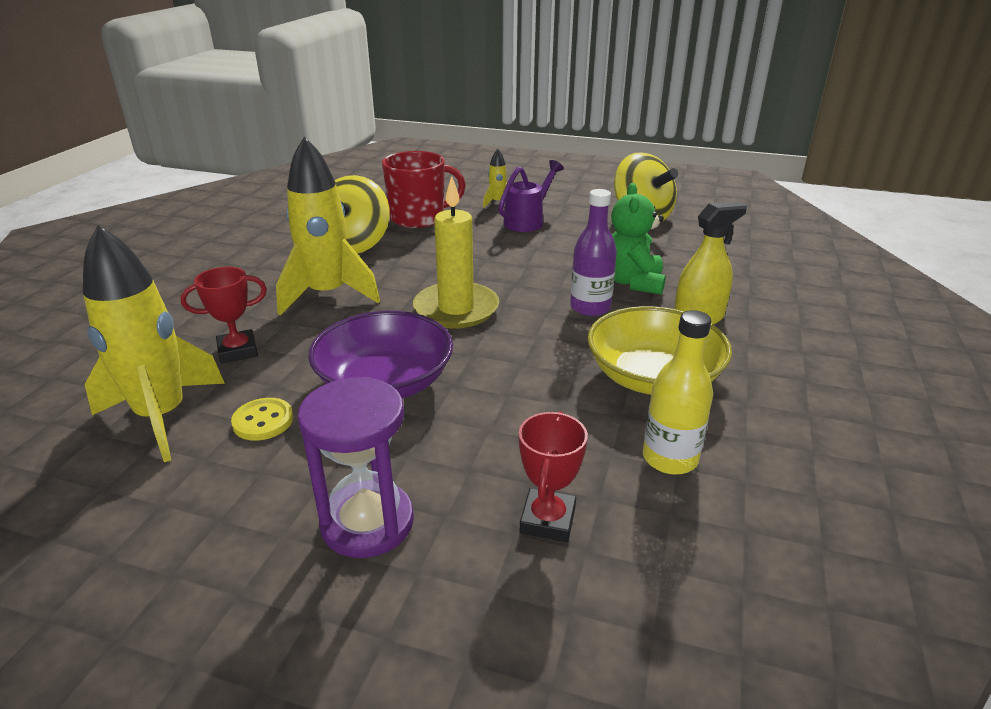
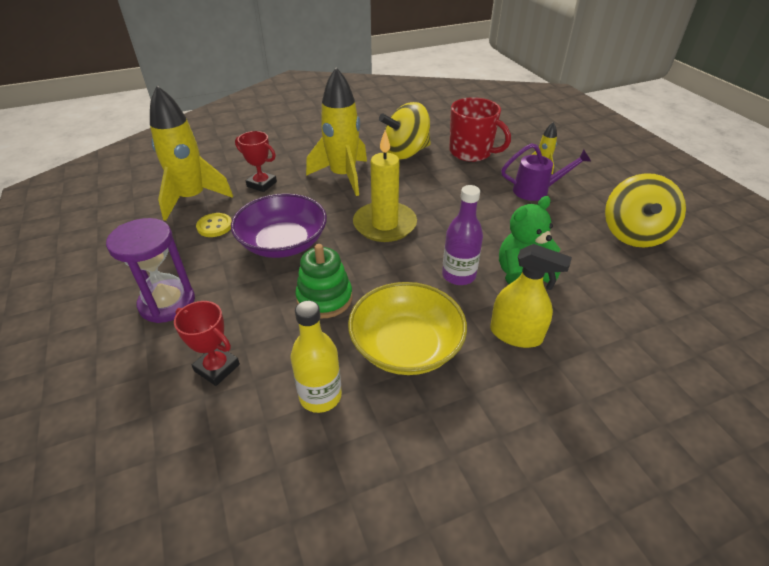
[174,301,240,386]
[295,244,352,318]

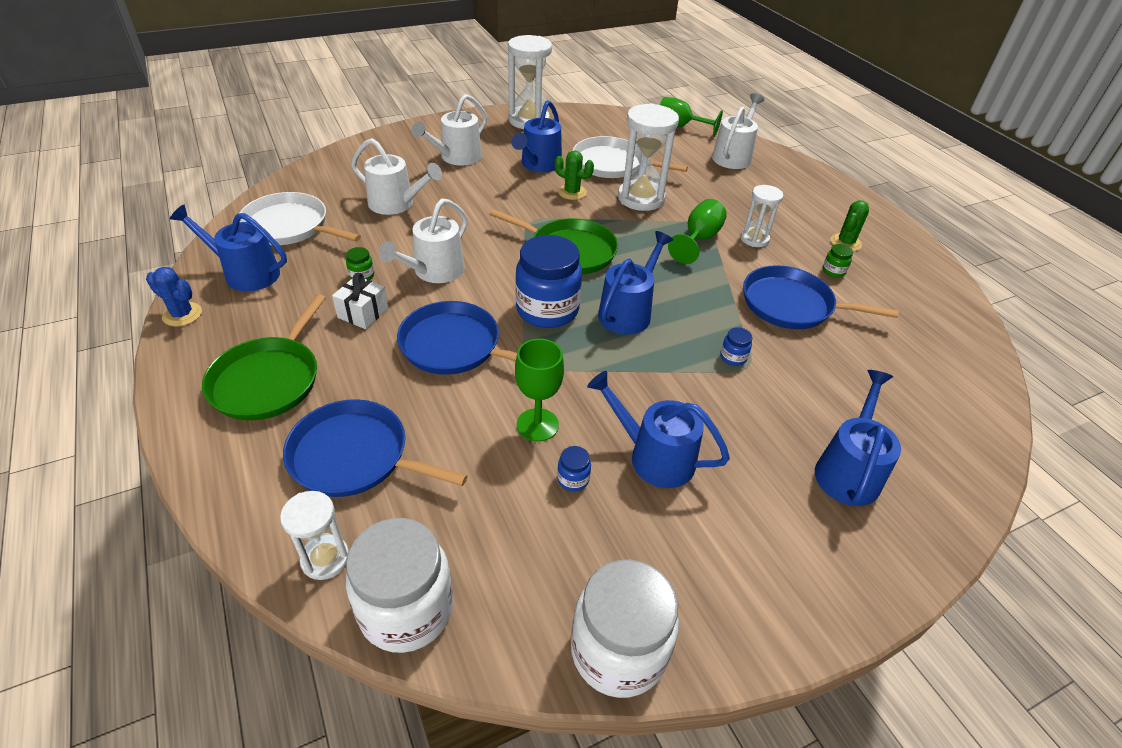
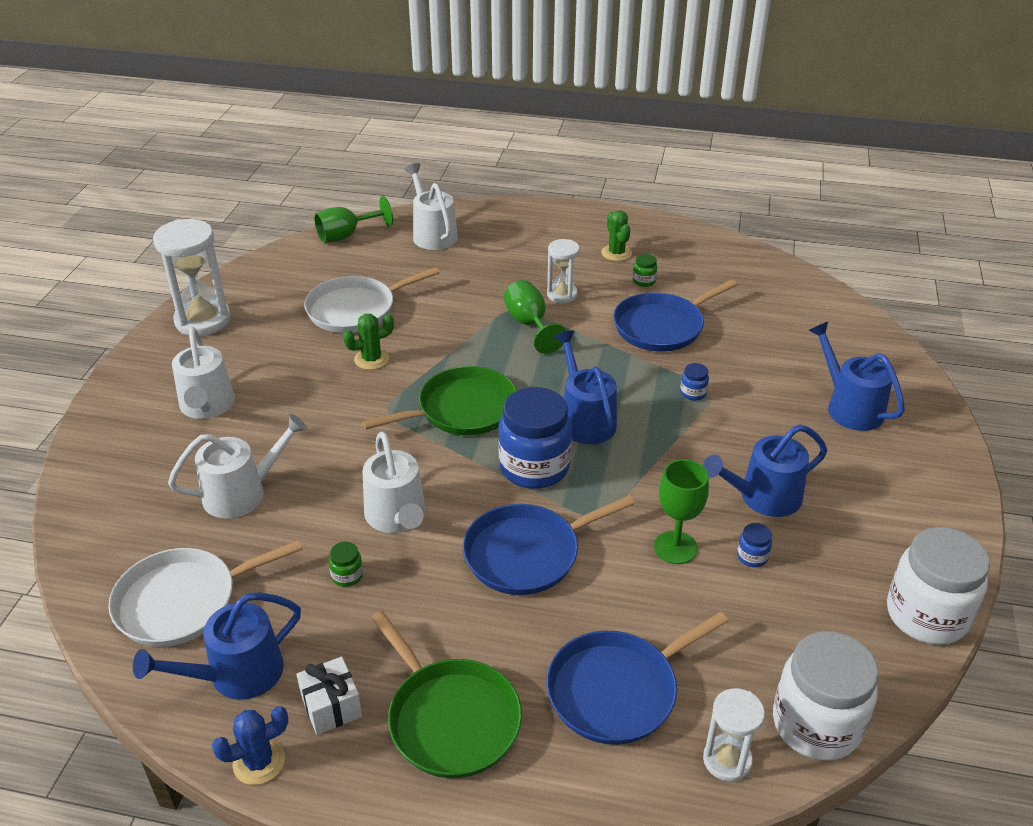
[296,657,362,735]
[511,100,562,172] (first image)
[618,103,679,211] (first image)

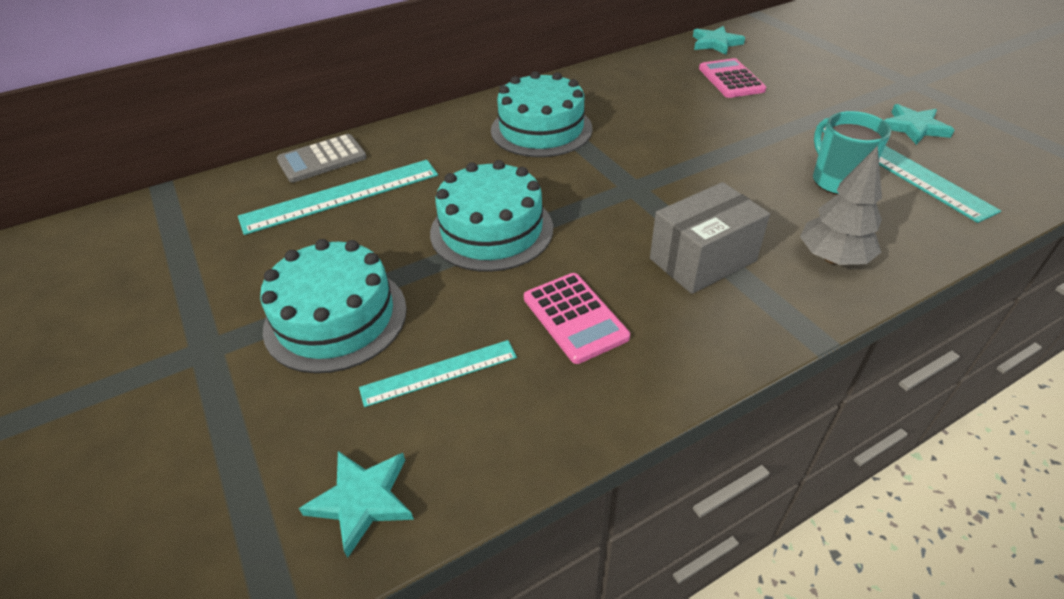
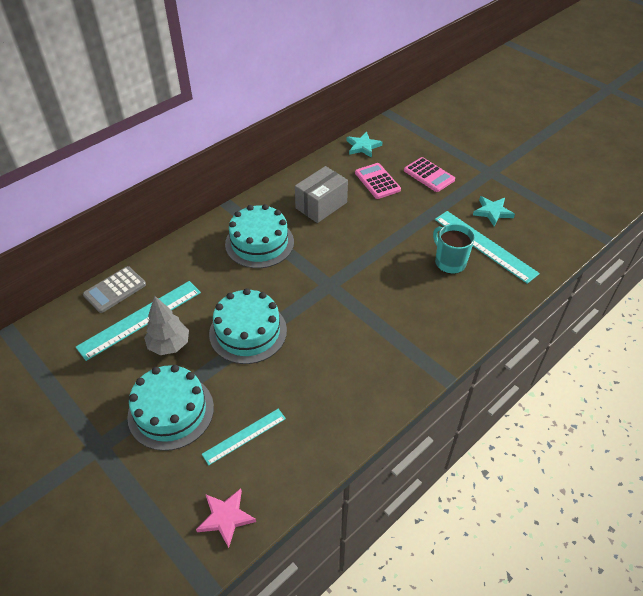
[196,489,256,548]
[404,157,455,192]
[295,166,348,223]
[144,295,189,355]

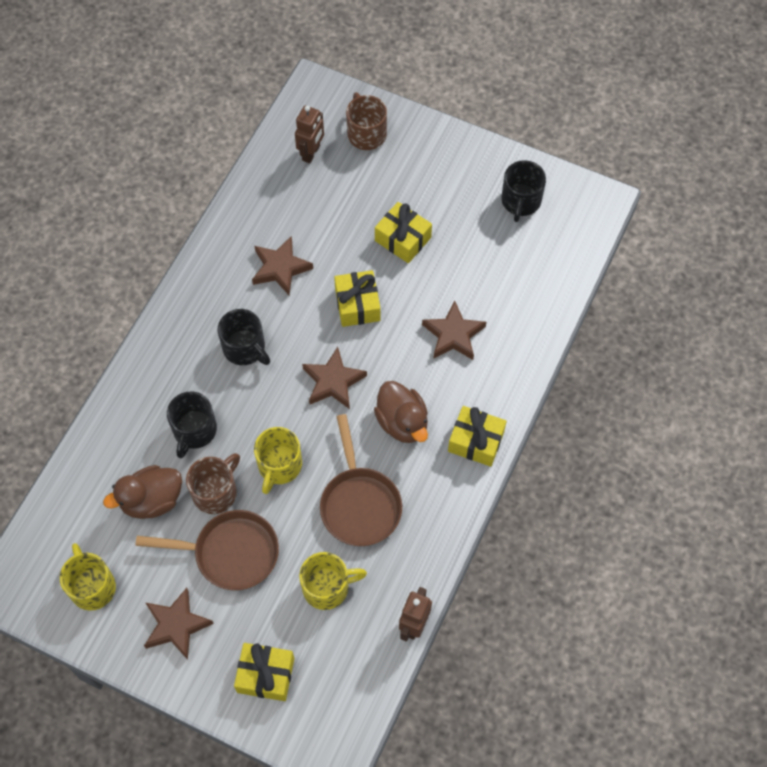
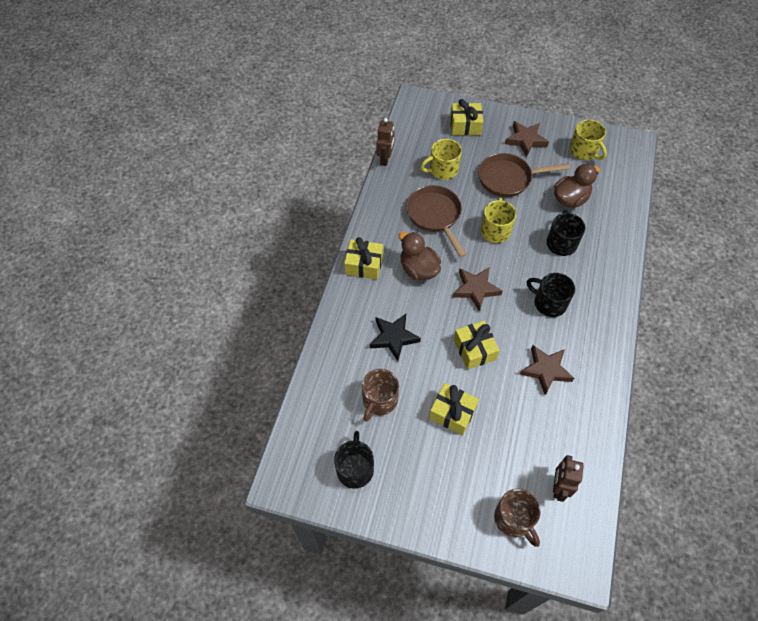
[362,369,399,422]
[370,314,421,361]

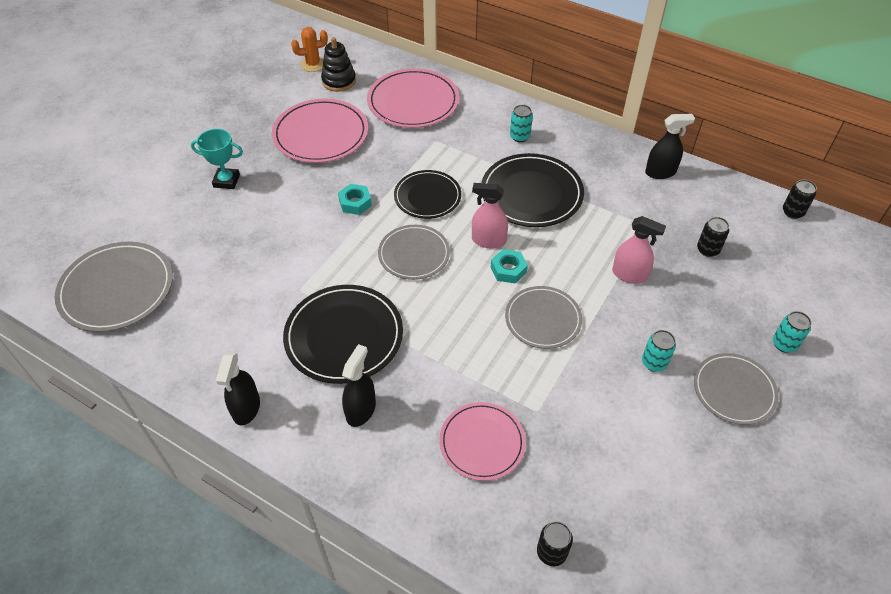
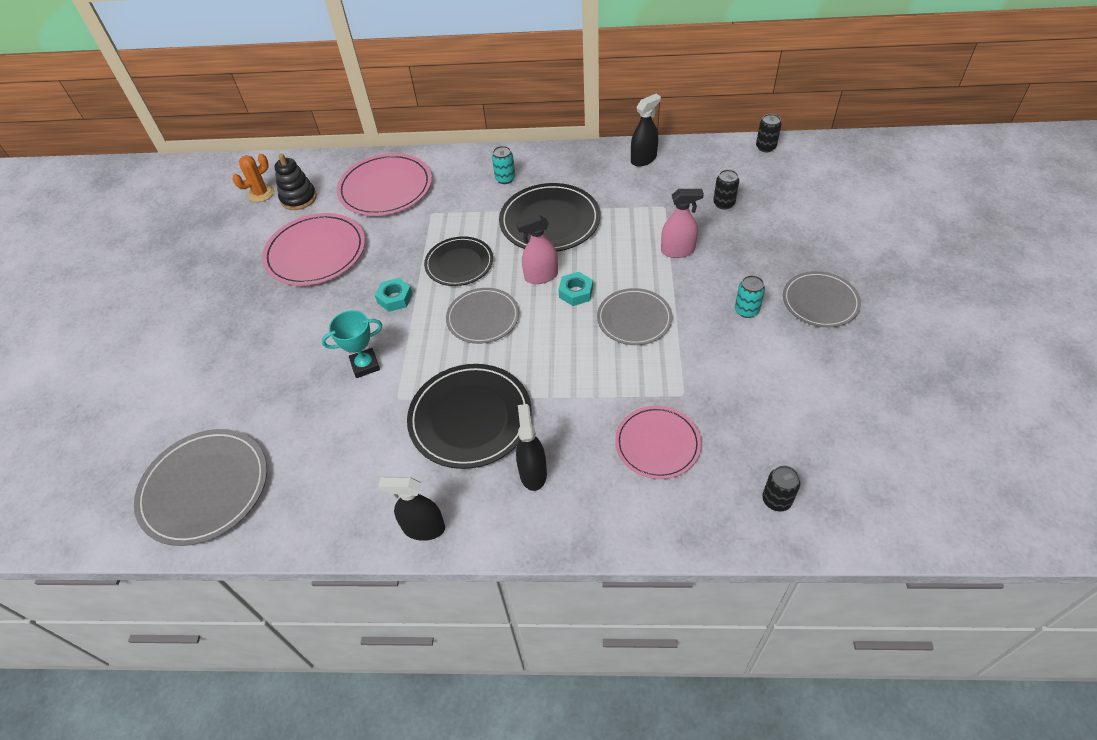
[321,310,382,378]
[378,477,445,541]
[773,311,811,353] (first image)

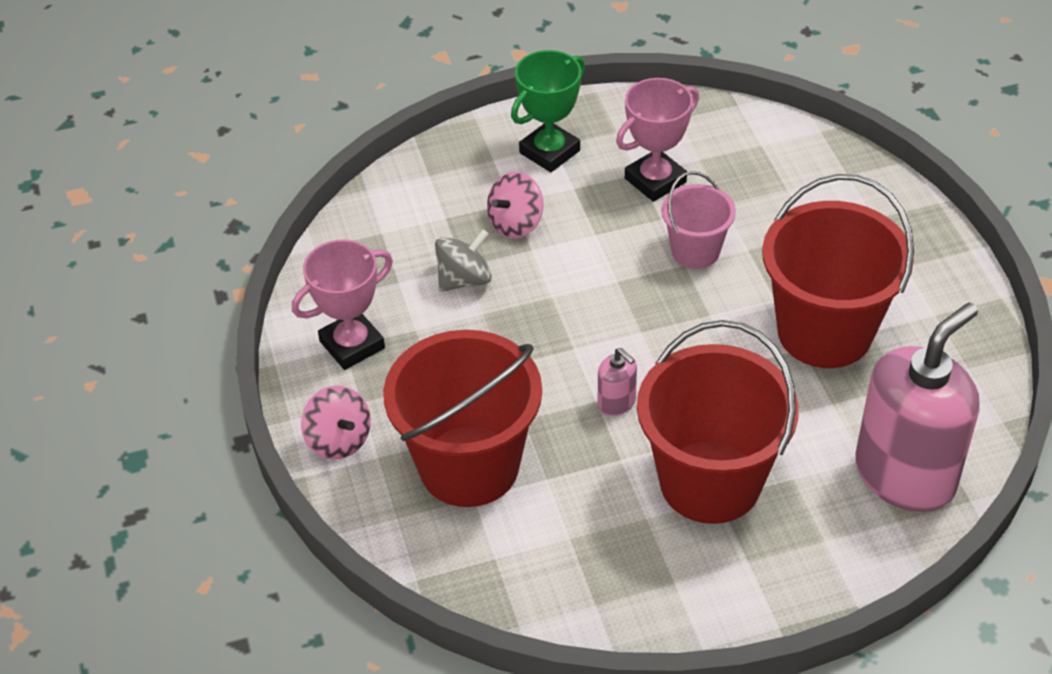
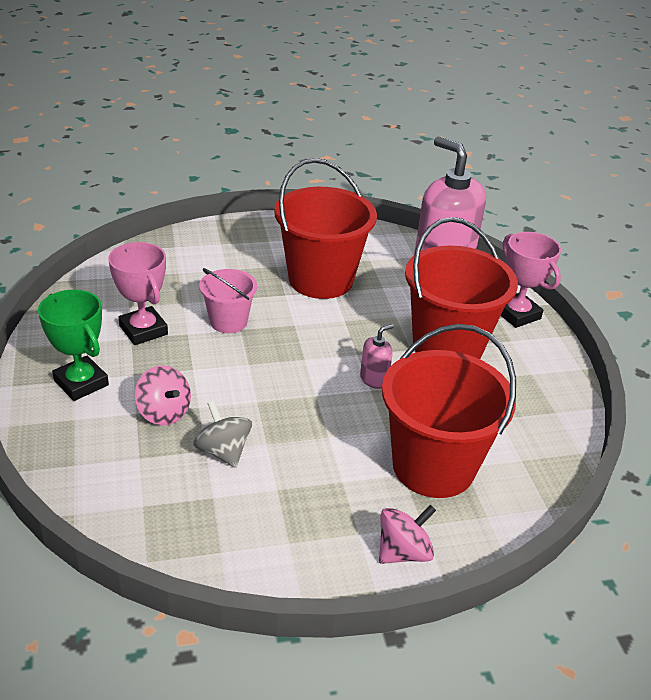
[501,232,561,328]

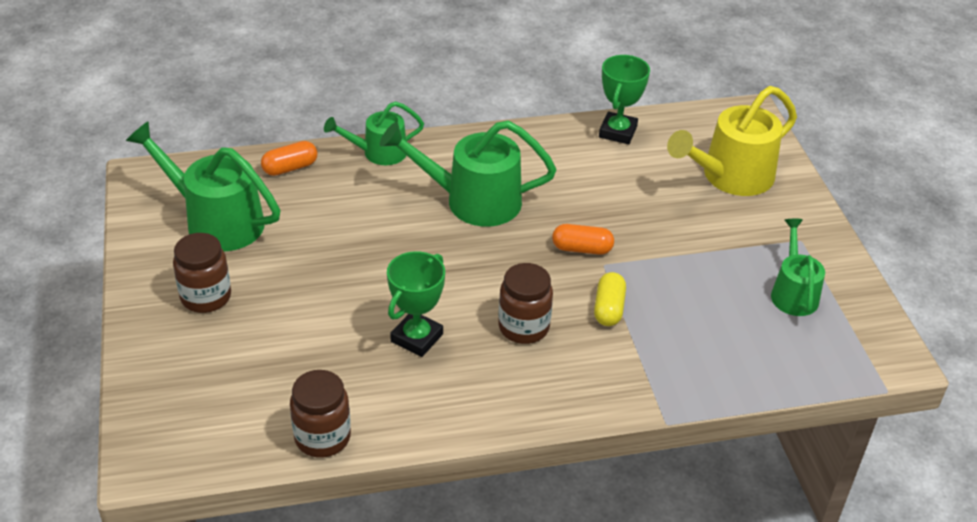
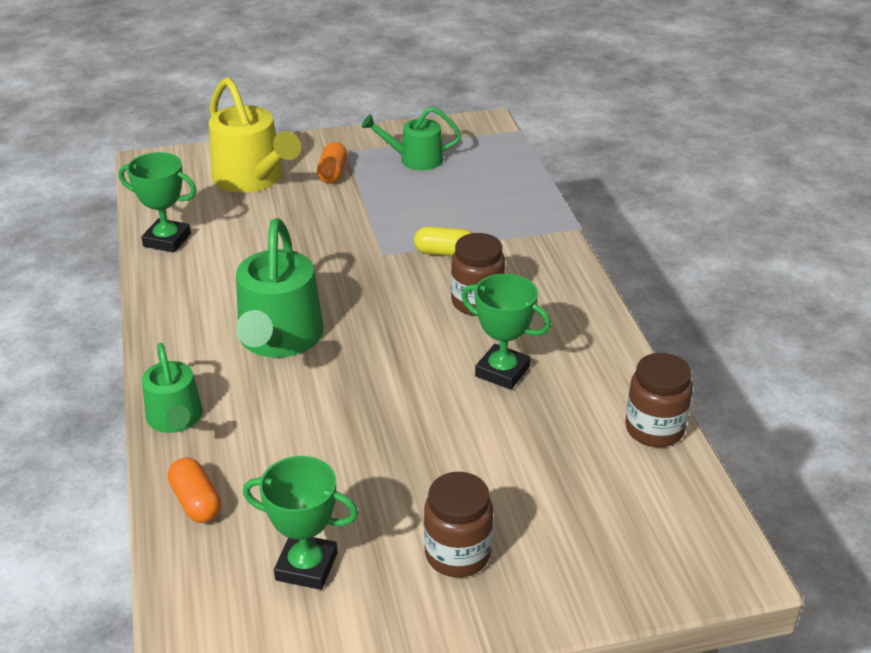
[243,456,358,590]
[317,142,347,184]

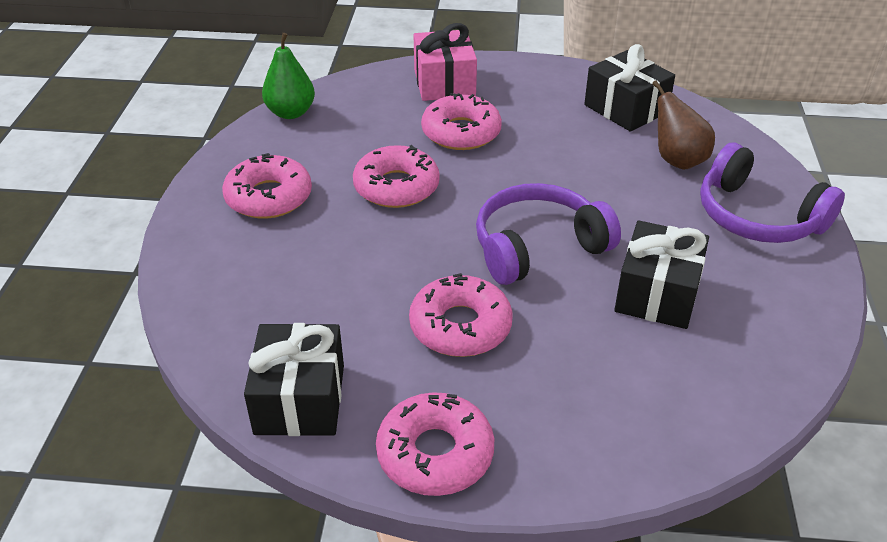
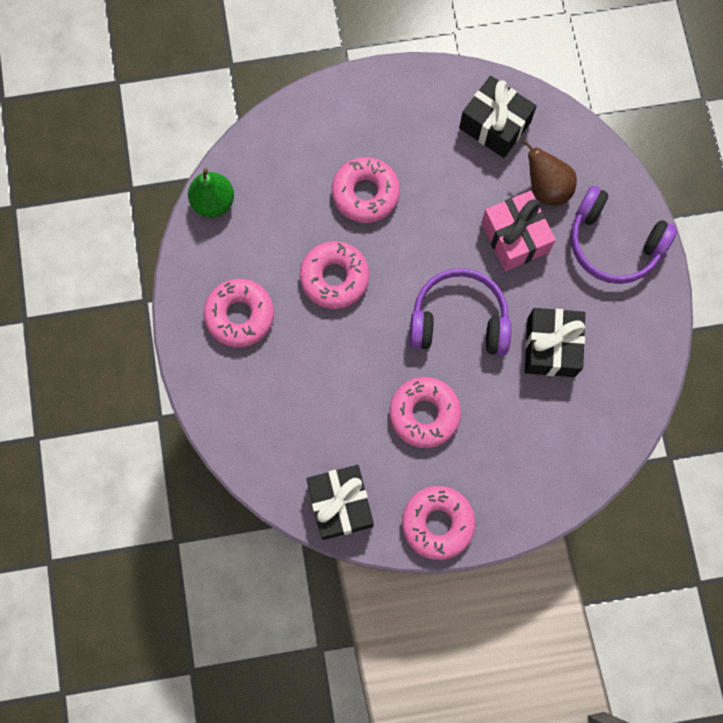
[481,191,556,271]
[409,268,511,356]

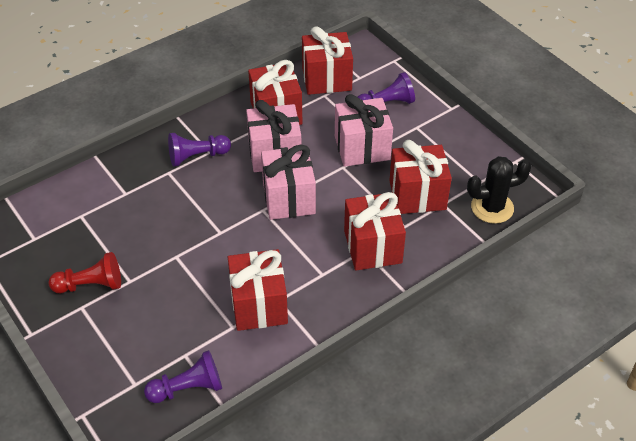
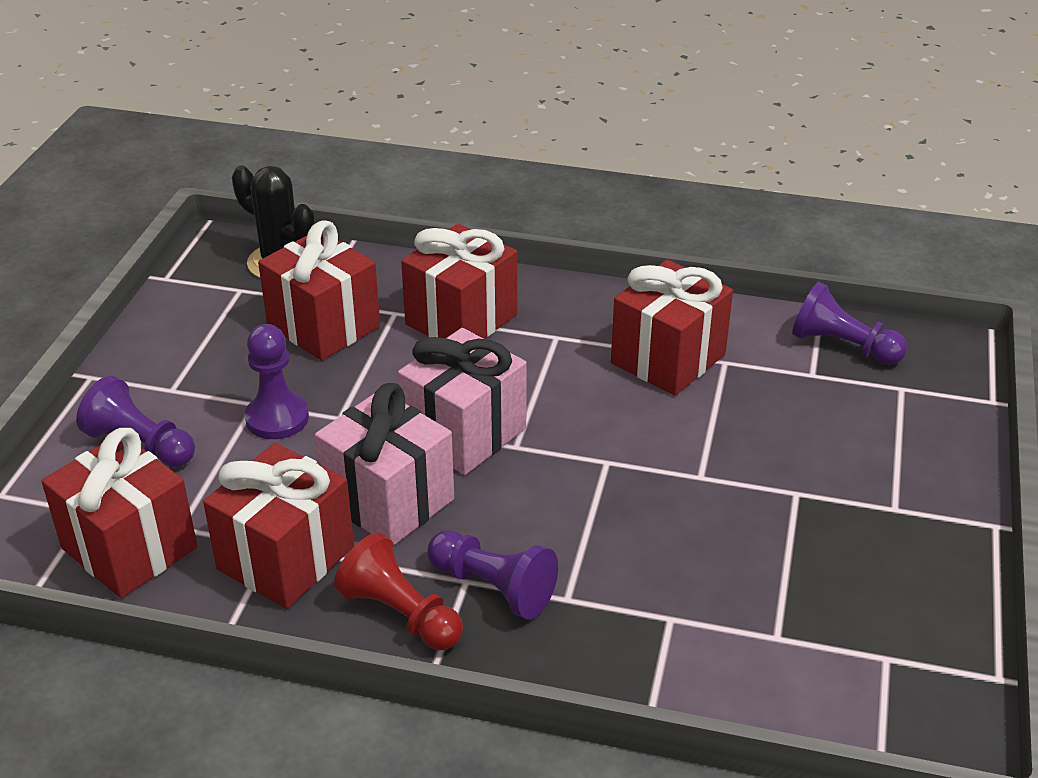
[334,532,463,650]
[245,324,309,439]

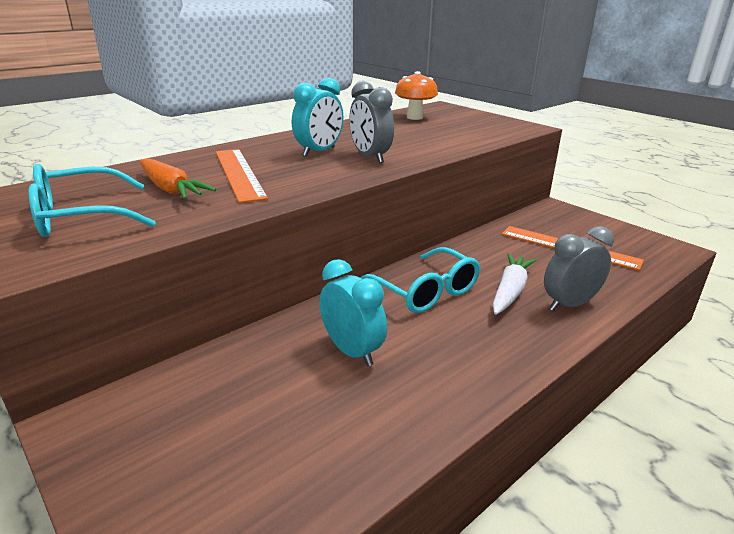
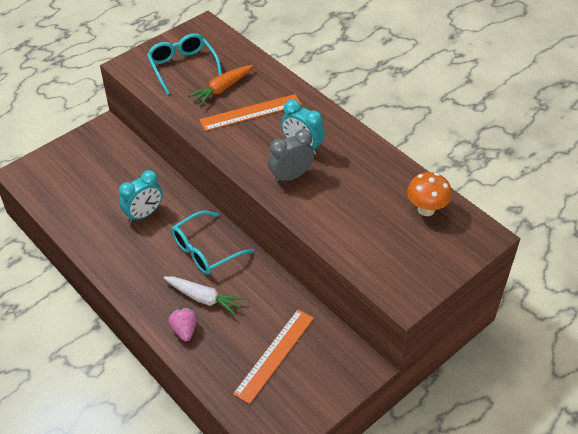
[168,308,197,341]

